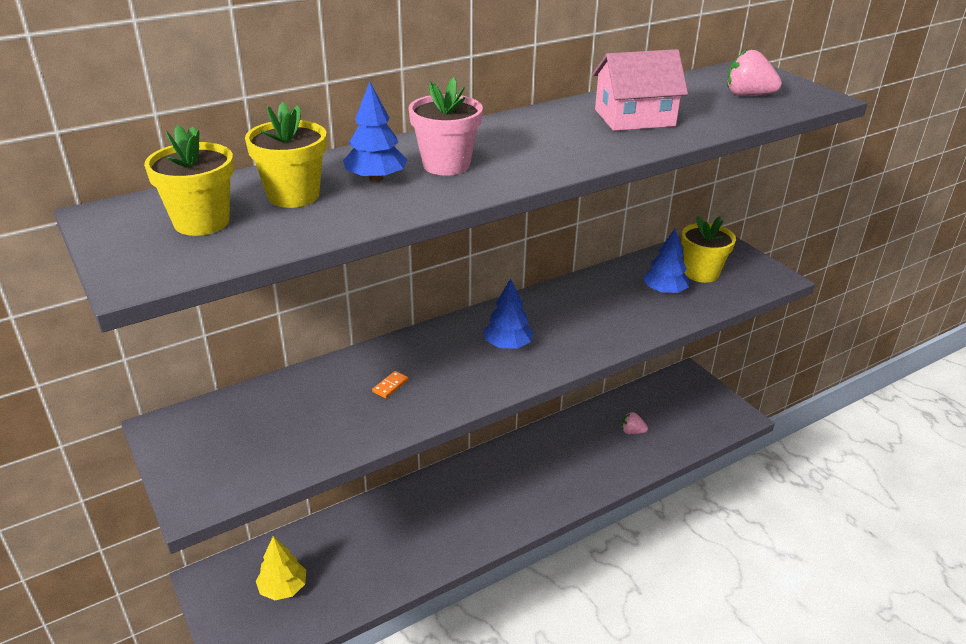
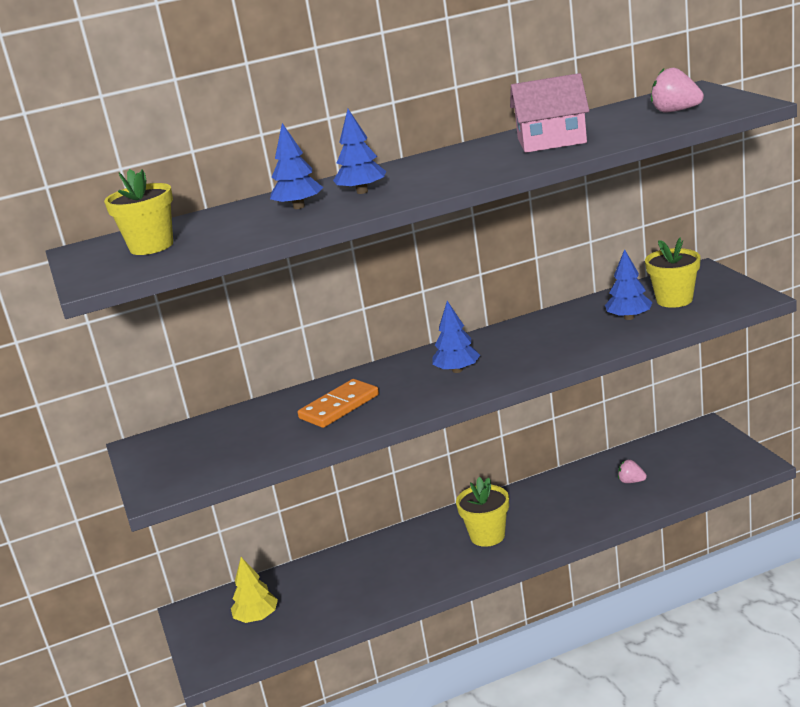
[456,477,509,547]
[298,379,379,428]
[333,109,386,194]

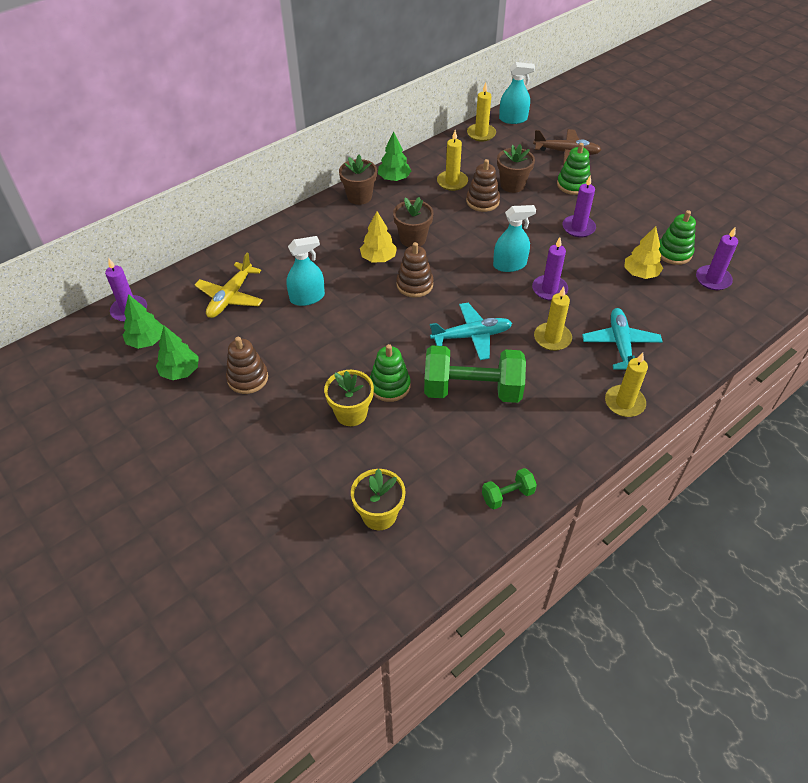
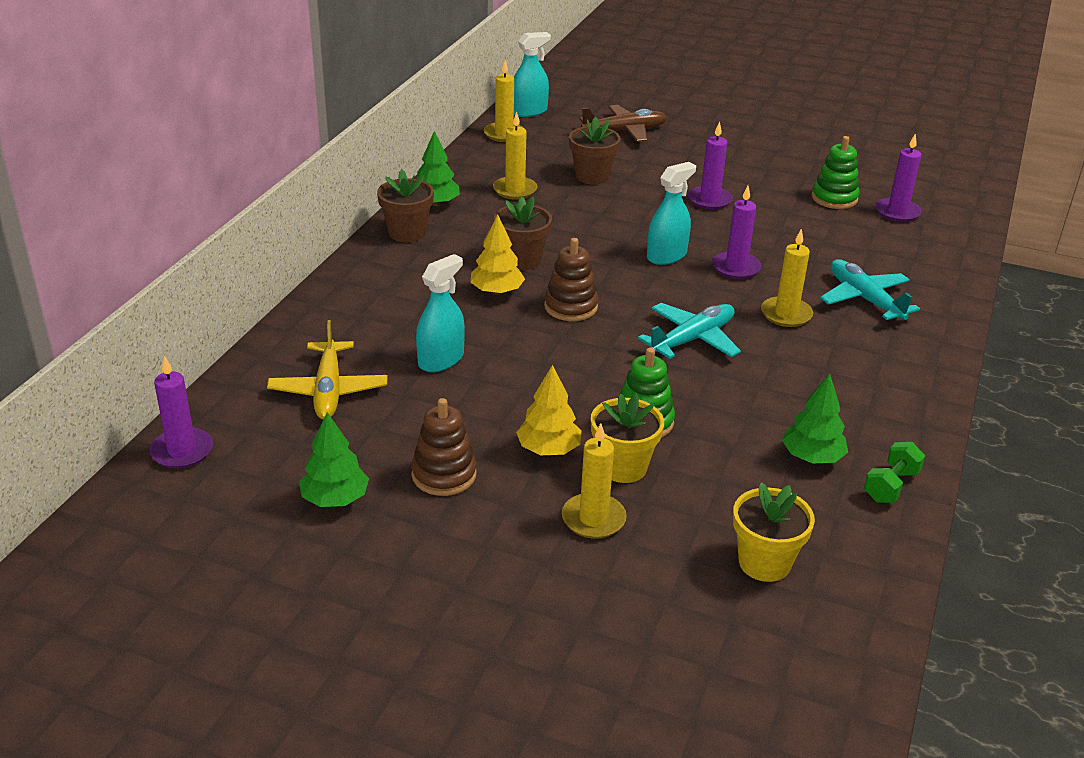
[782,373,848,463]
[424,345,526,403] (first image)
[466,159,500,212] (first image)
[557,143,590,195] (first image)
[562,423,627,539]
[516,365,582,455]

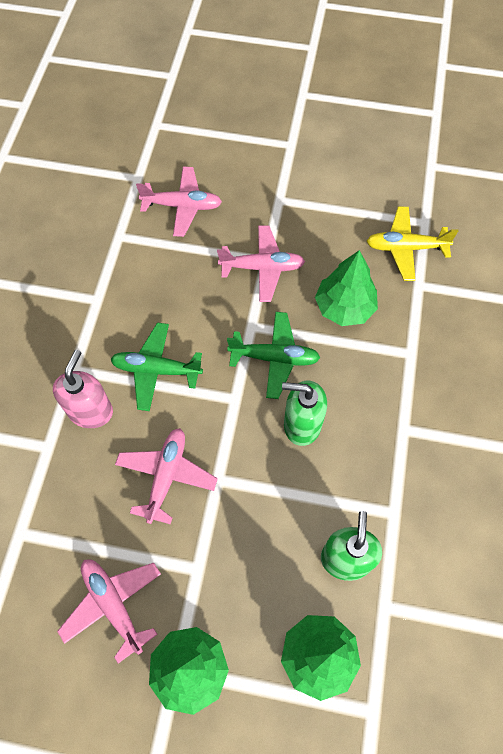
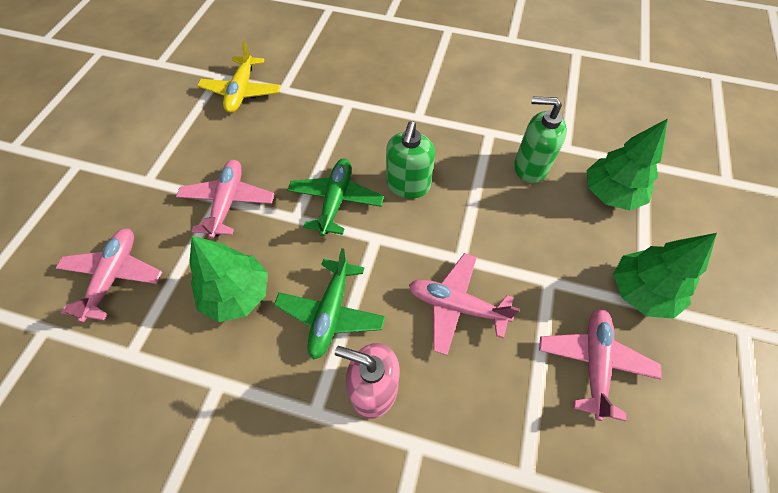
[539,308,662,421]
[189,236,268,322]

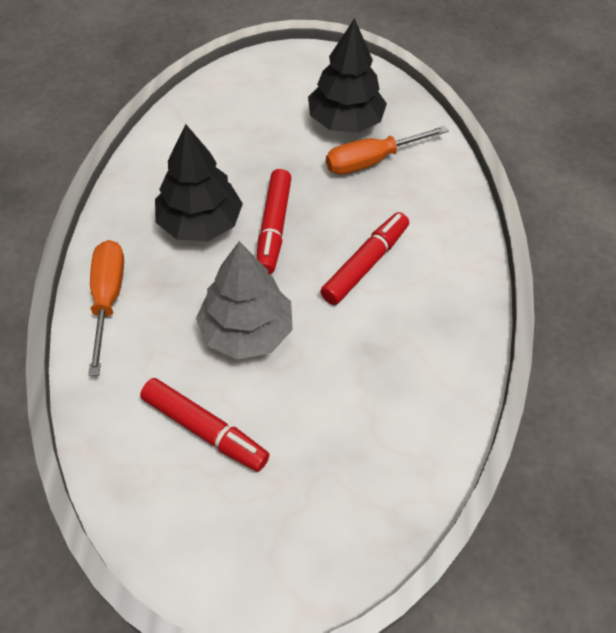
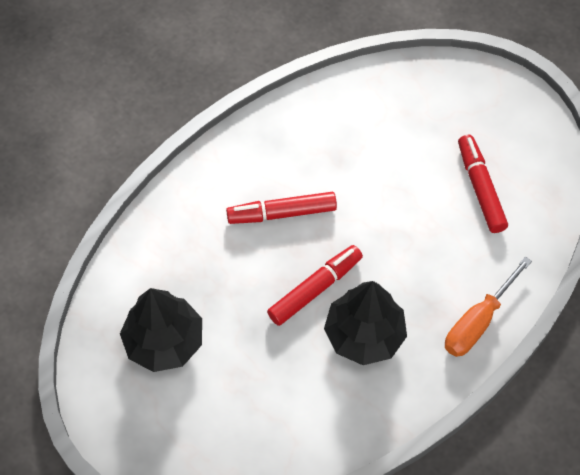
[196,241,293,360] (first image)
[326,126,449,175] (first image)

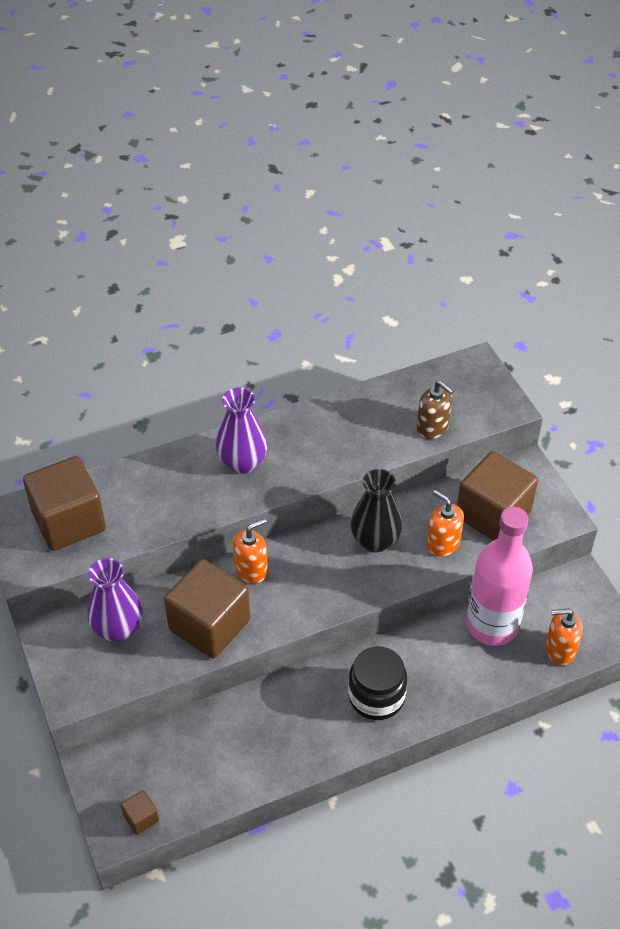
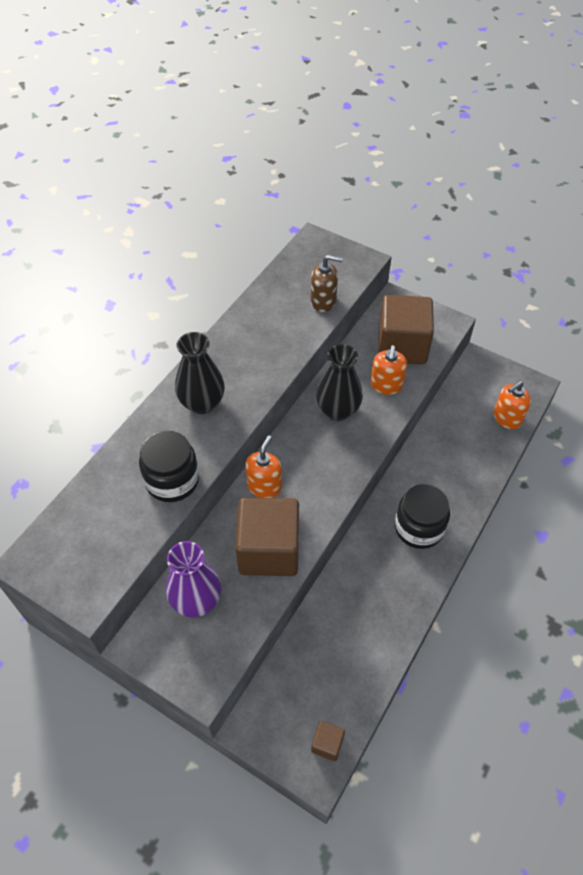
[23,456,106,551] (first image)
[175,332,225,414]
[371,345,407,395]
[466,507,533,646] (first image)
[139,431,199,502]

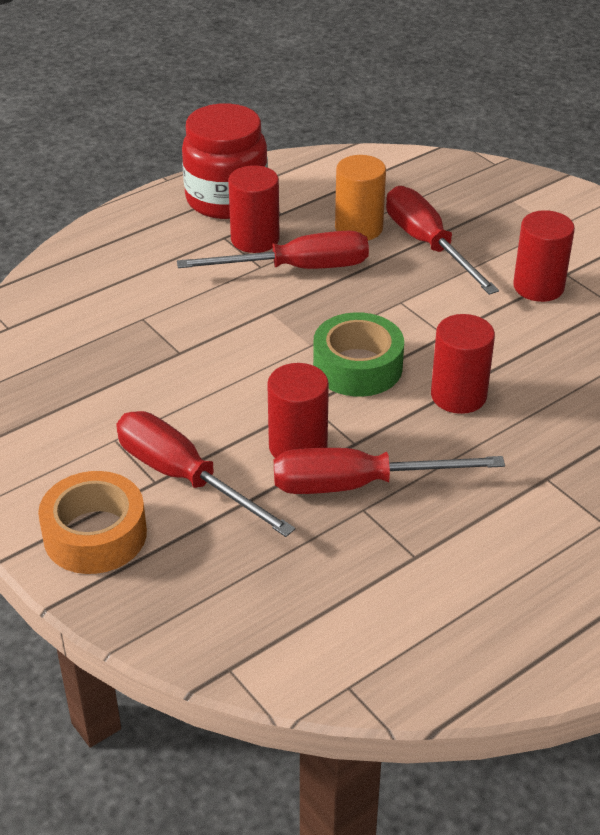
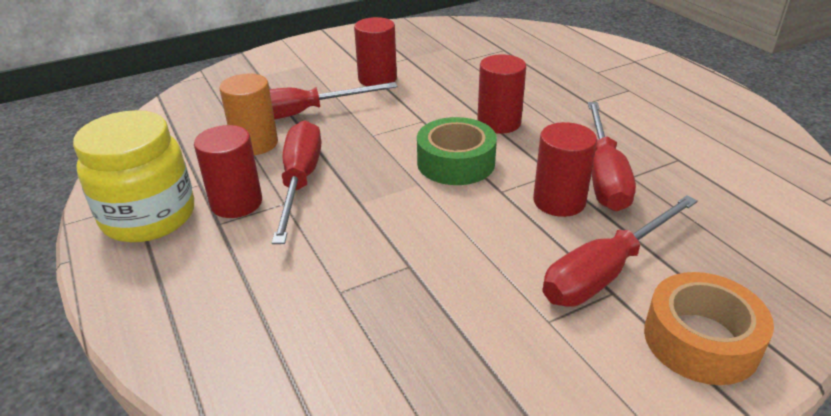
[73,110,194,242]

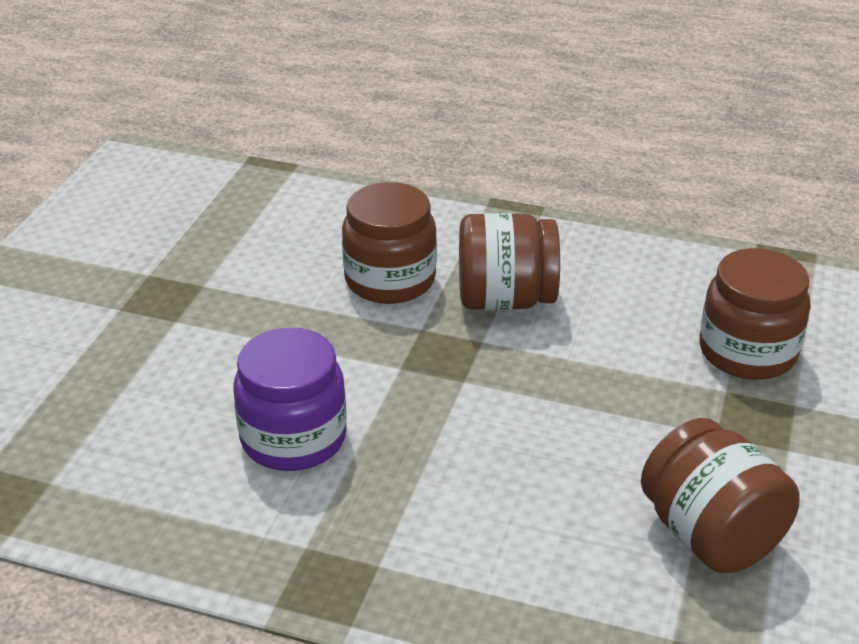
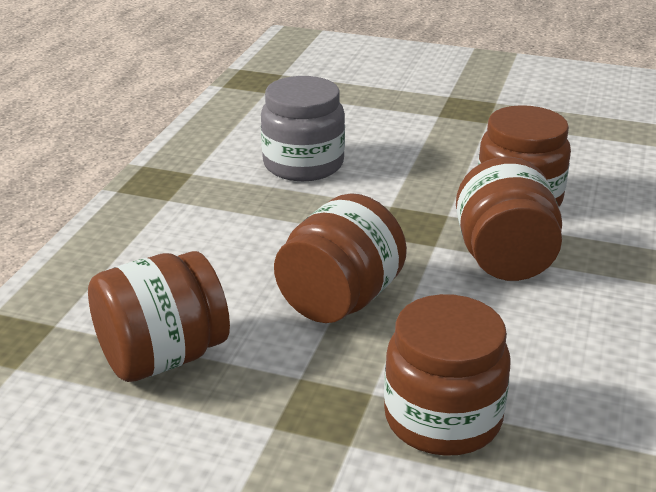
[261,76,345,181]
[274,193,407,323]

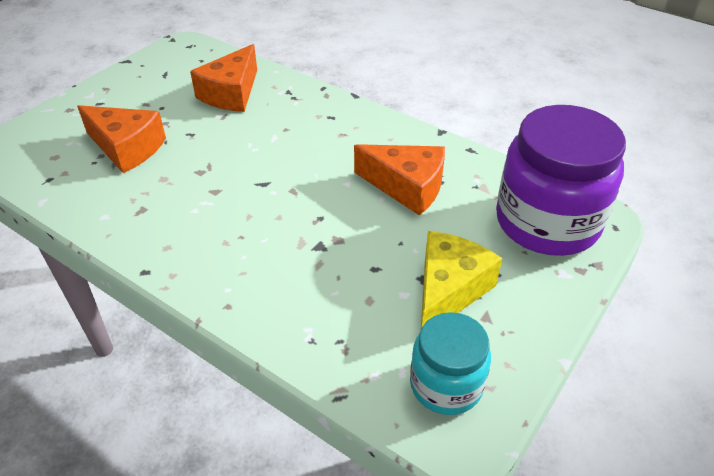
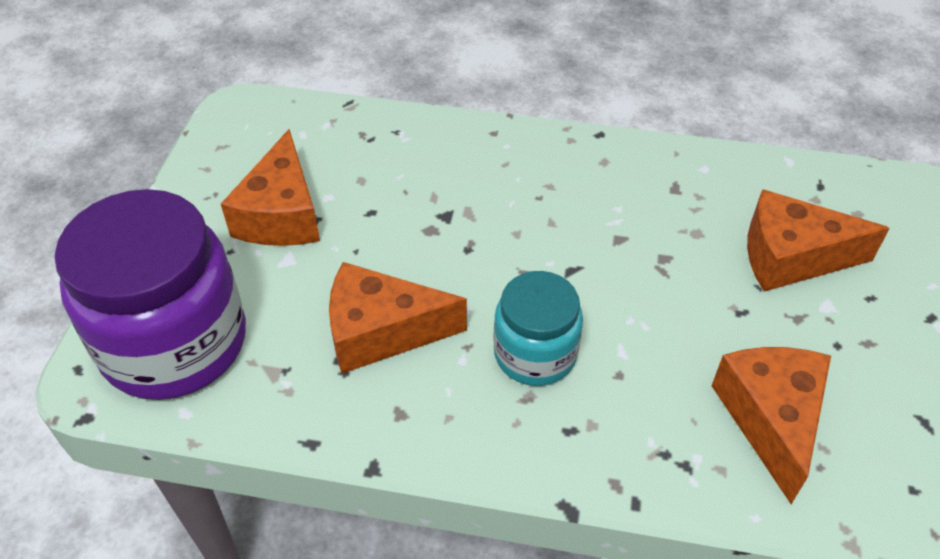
[493,271,583,386]
[221,129,320,246]

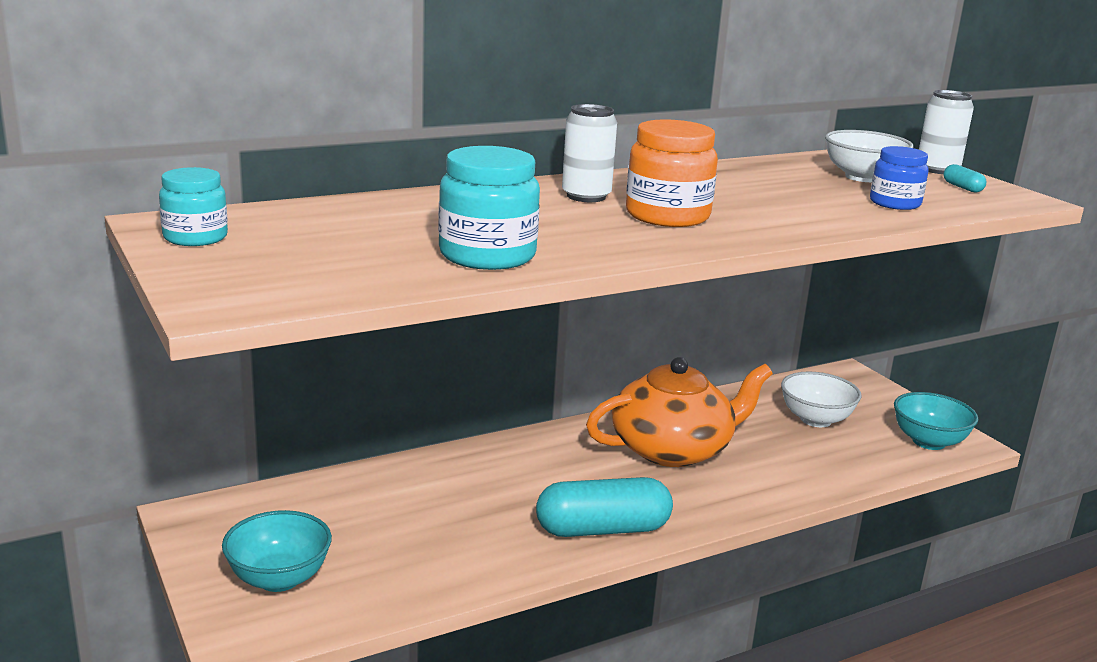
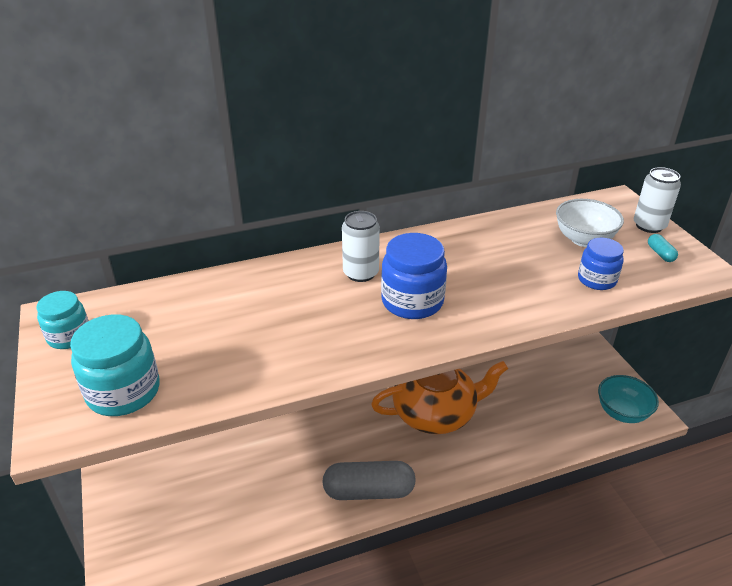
[222,510,332,592] (first image)
[70,314,160,416]
[322,461,416,500]
[381,233,447,319]
[781,372,862,427] (first image)

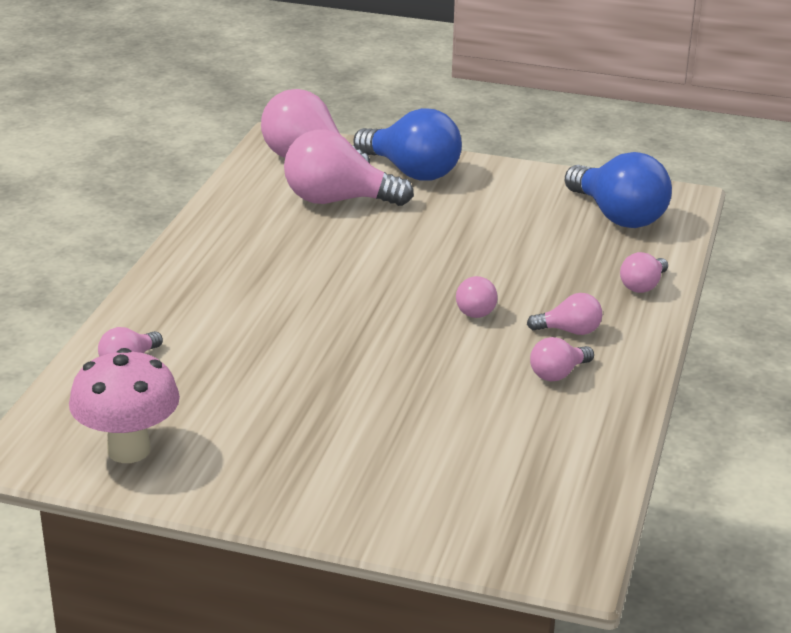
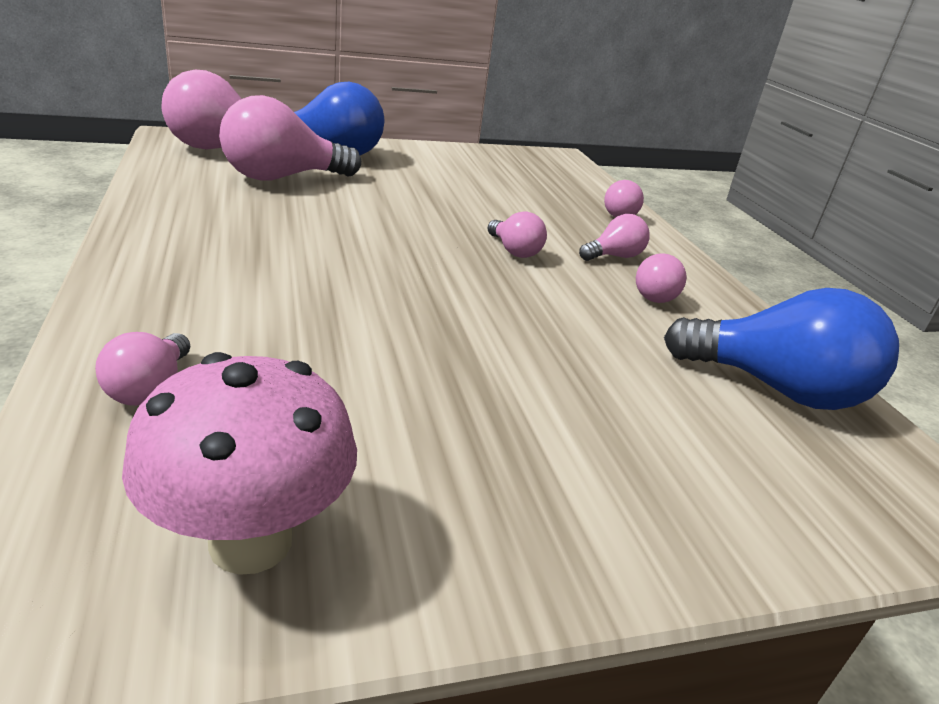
[664,288,899,410]

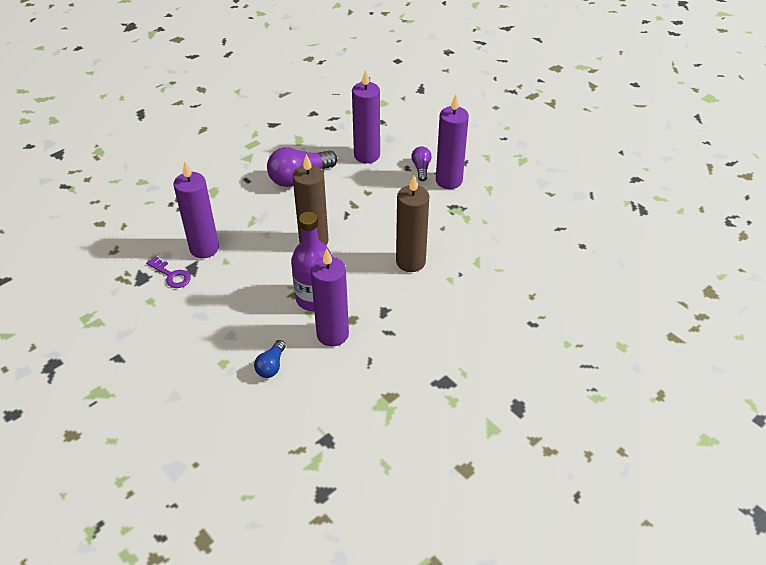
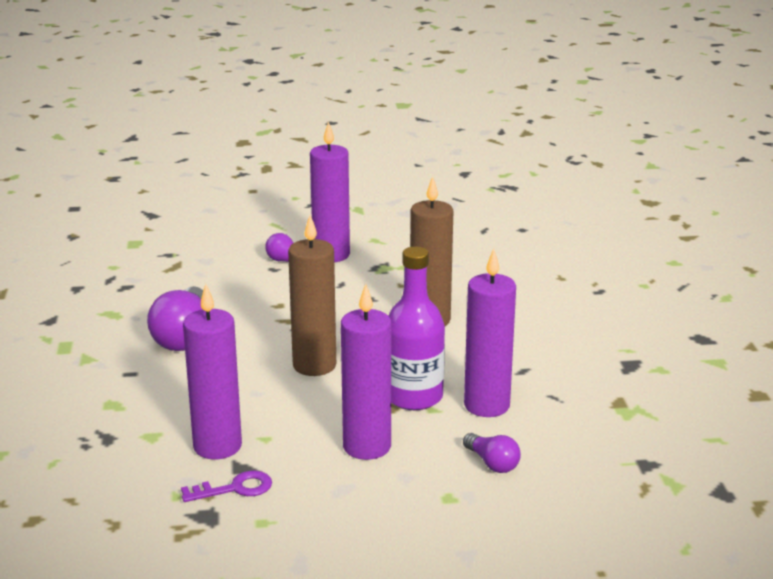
[463,433,521,473]
[341,284,391,460]

